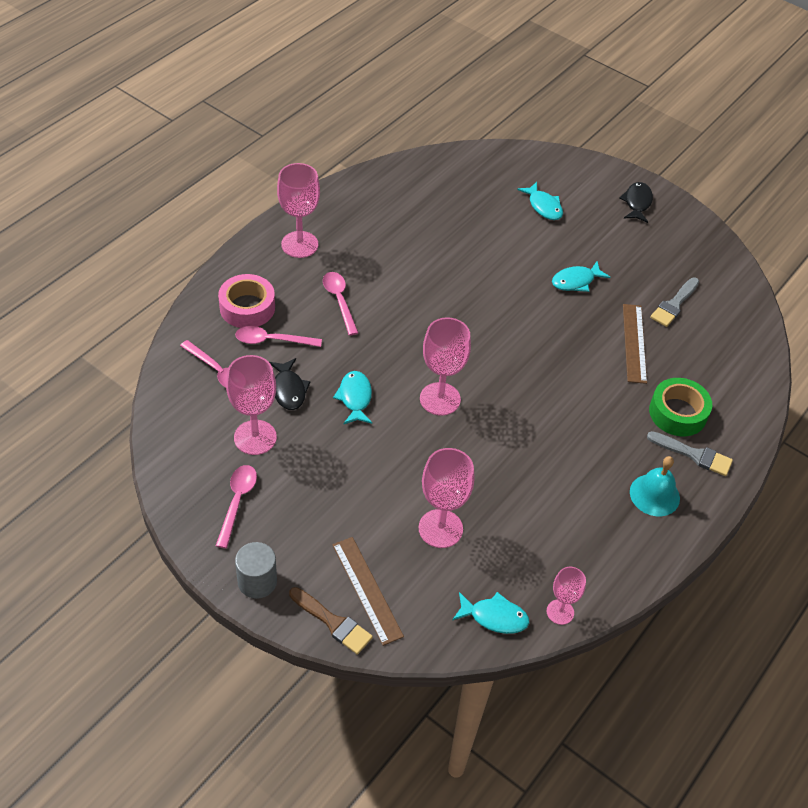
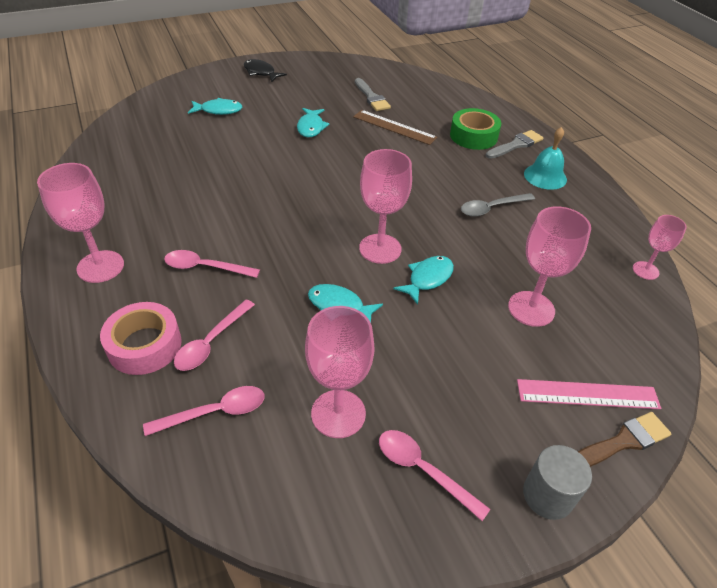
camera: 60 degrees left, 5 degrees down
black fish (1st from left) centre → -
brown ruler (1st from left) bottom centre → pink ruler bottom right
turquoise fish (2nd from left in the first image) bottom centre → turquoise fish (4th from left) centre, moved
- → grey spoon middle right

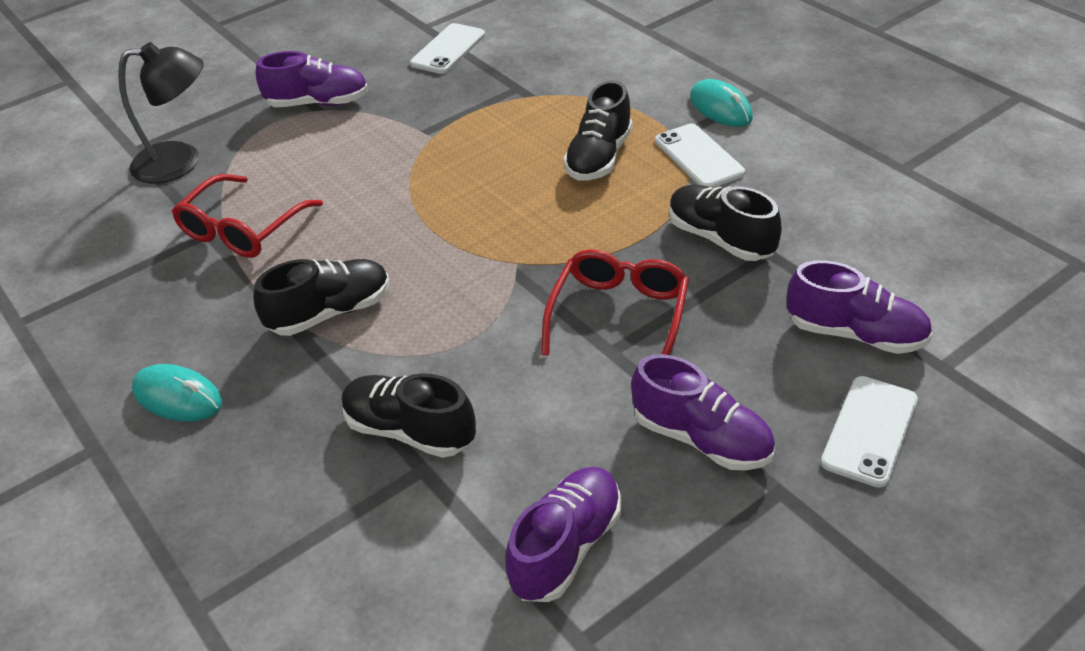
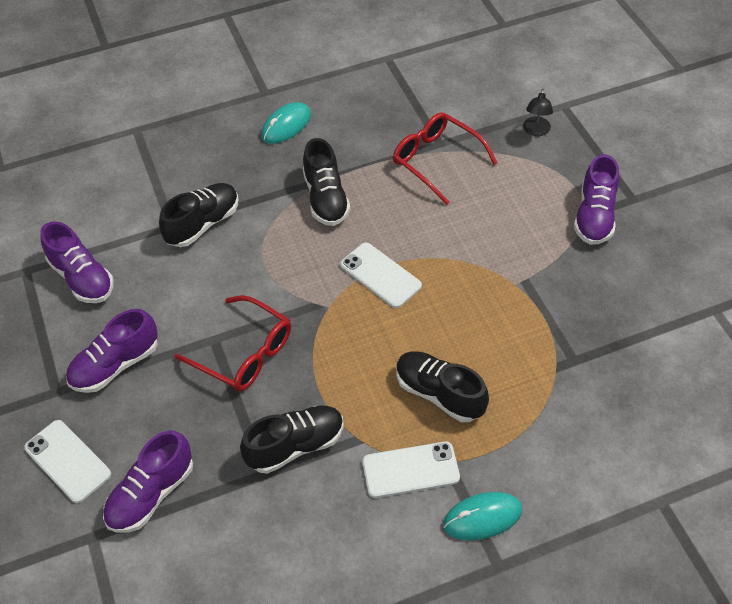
camera: 105 degrees right, 10 degrees up
white phone (1st from left in the first image) top centre → white phone (2nd from left) centre, moved
black lamp top left → black lamp top right, x0.53

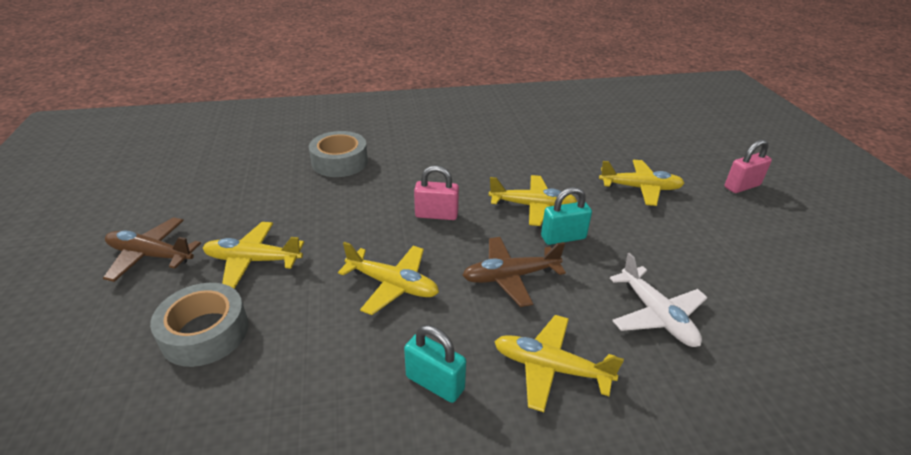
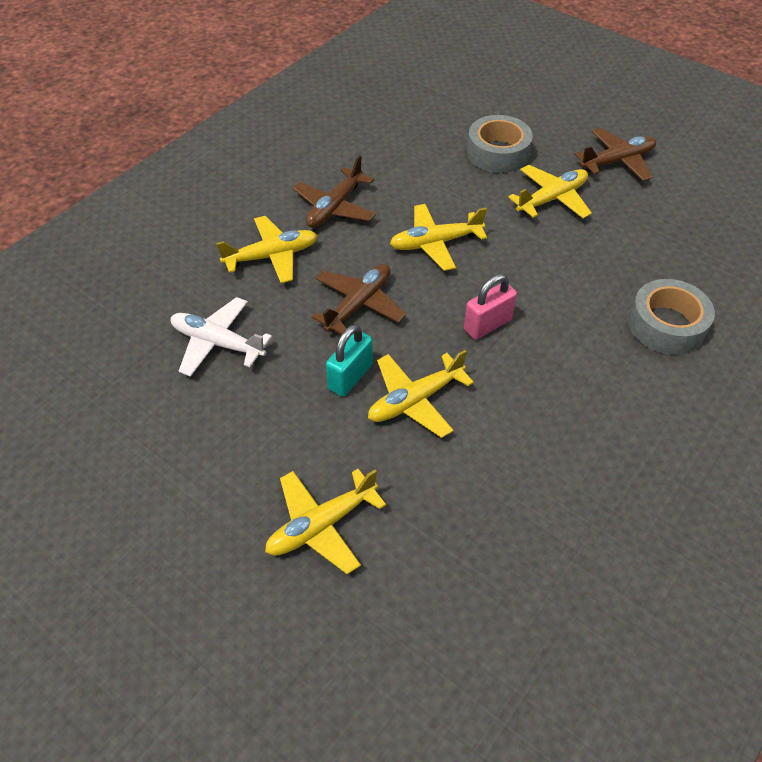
camera: 140 degrees right, 15 degrees up
pink padlock (2nd from left) middle right → -
turquoise padlock (1st from left) bottom centre → brown plane (1st from left) top centre

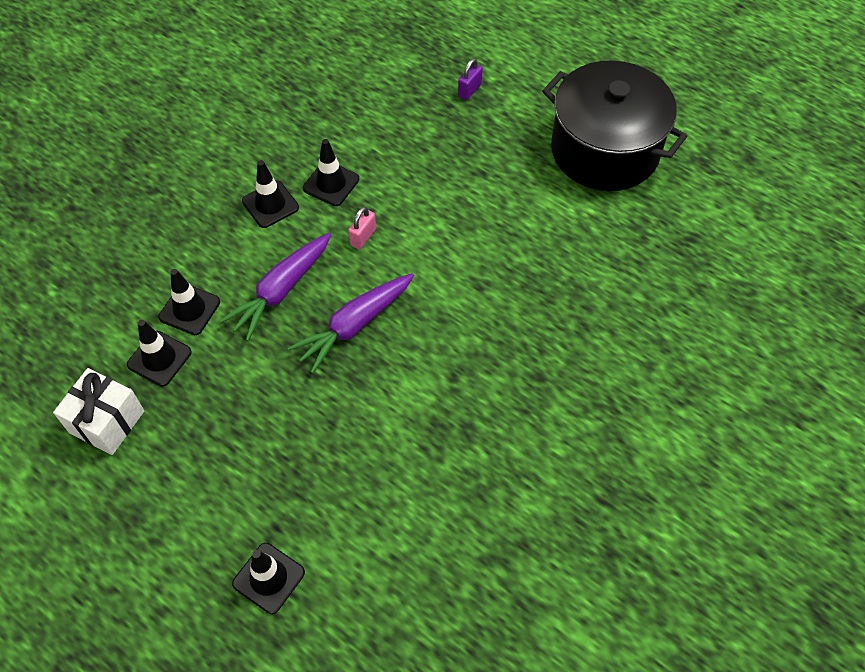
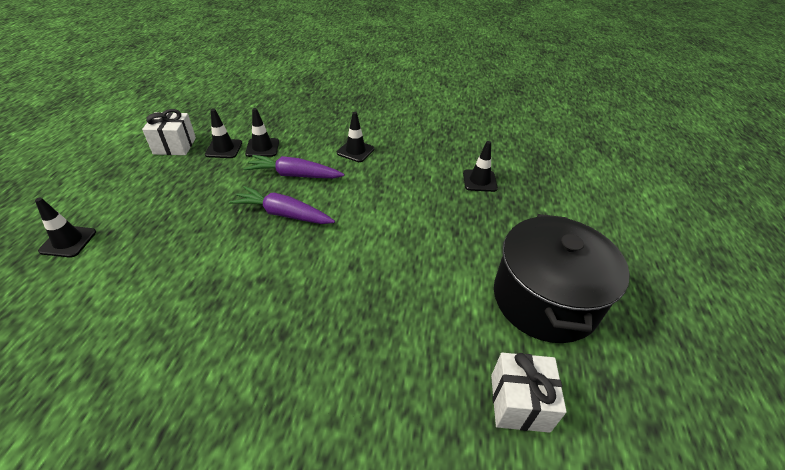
camera: 60 degrees right, 15 degrees down
purple padlock top centre → -
black traffic cone (5th from left) top centre → black traffic cone (5th from left) centre, moved
pink padlock centre → -
- → white gift (2nd from left) bottom right

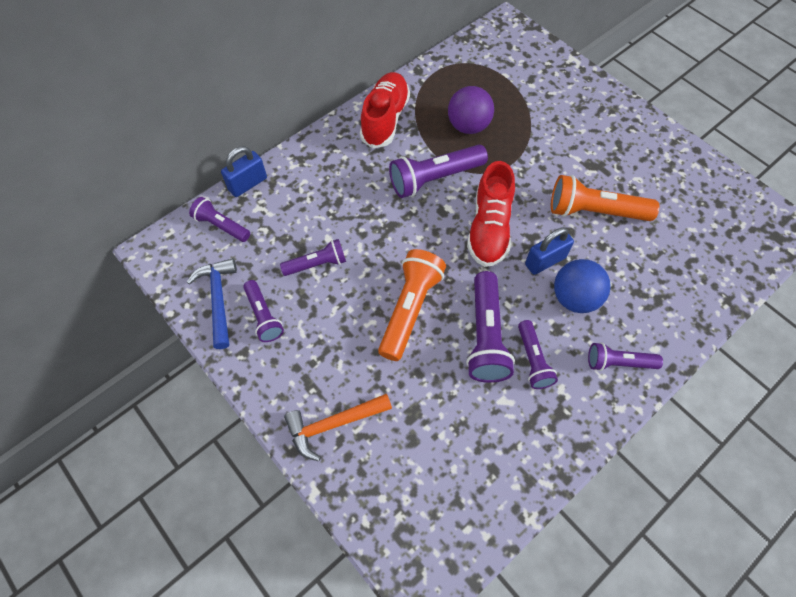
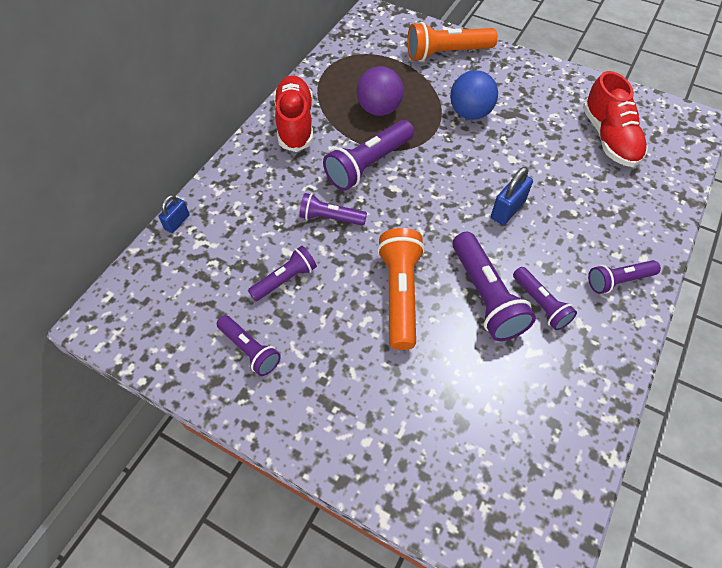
camera: 20 degrees left, 5 degrees down
blue padlock (1st from left) top left → blue padlock (1st from left) middle left, x0.65
red shoe (2nd from left) centre → red shoe (2nd from left) top right, moved
orange flashlight (2nd from left) top right → orange flashlight (2nd from left) top centre, moved
purple flashlight (1st from left in the first image) middle left → purple flashlight (3rd from left) centre, moved
blue hammer middle left → -
blue ball middle right → blue ball top centre, moved
orange hammer bottom centre → -

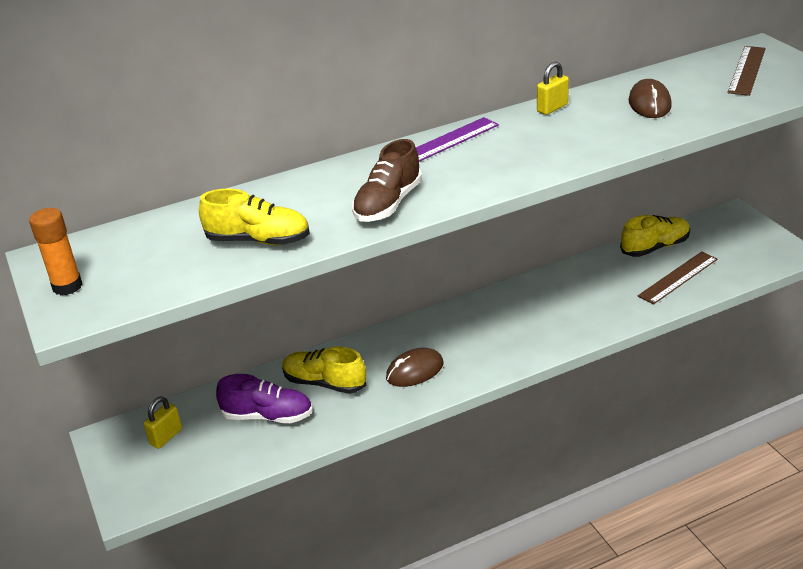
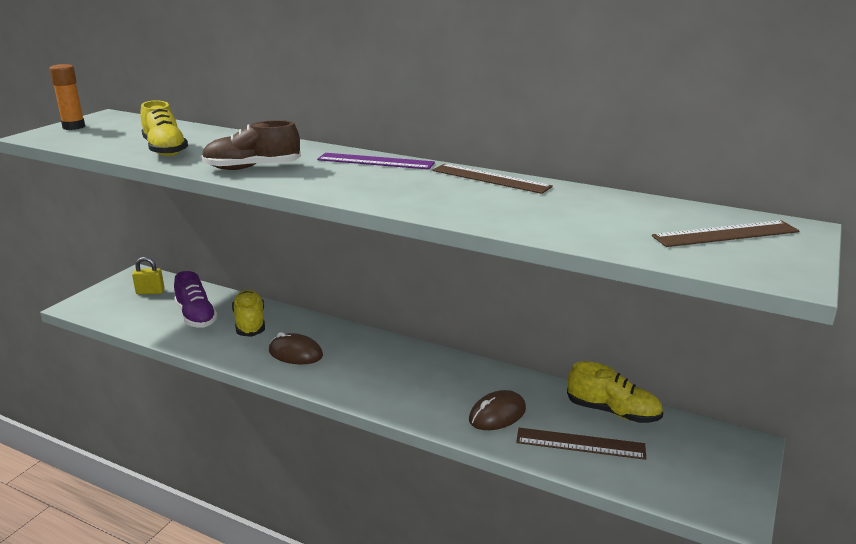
camera: 50 degrees right, 10 degrees down
yellow padlock (2nd from left) top right → brown ruler (1st from left) top centre
brown mouse (2nd from left) top right → brown mouse (2nd from left) bottom centre, moved

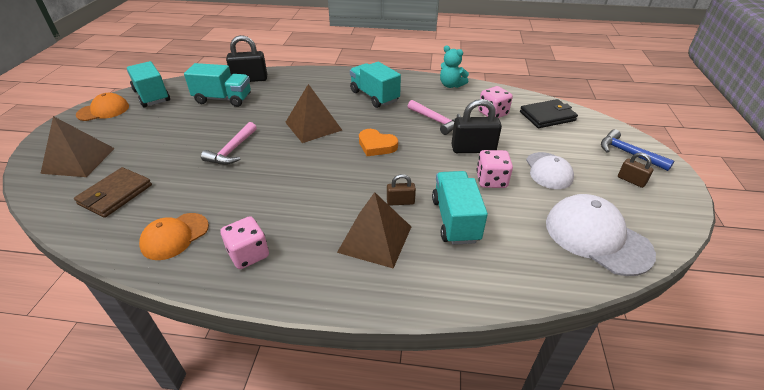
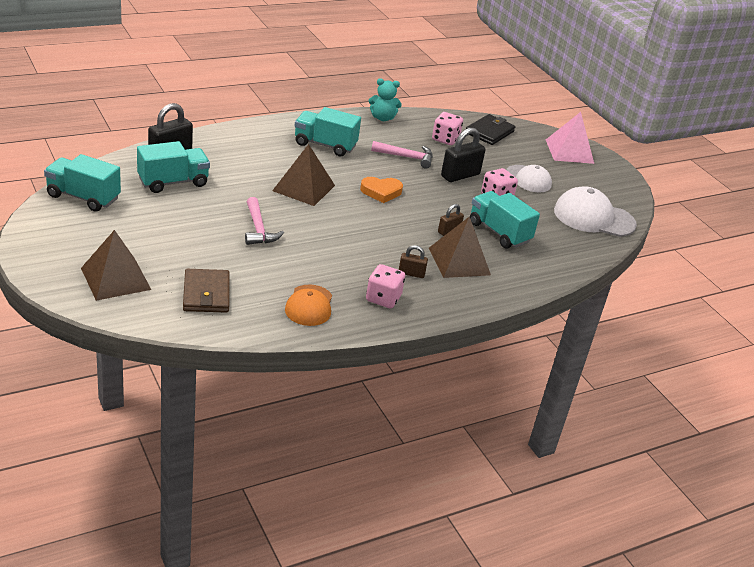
camera: 40 degrees left, 5 degrees down
orange cap (1st from left) top left → -
blue hammer middle right → pink pyramid top right
brown padlock (2nd from left in the first image) middle right → brown padlock (1st from left) centre, moved

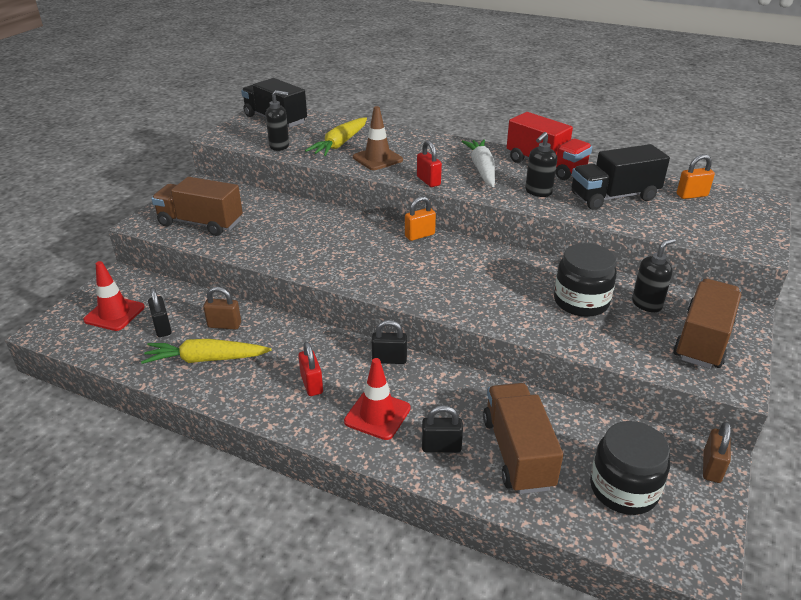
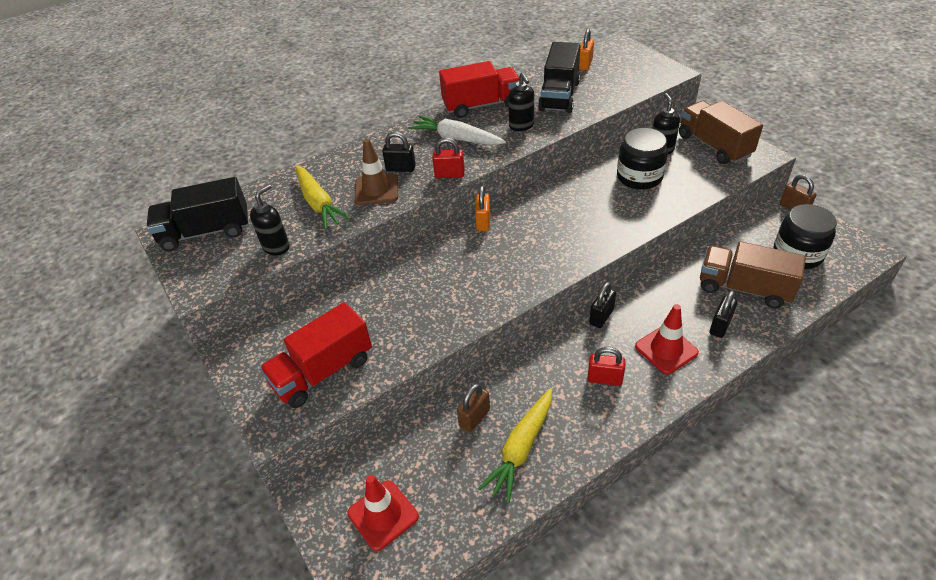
camera: 55 degrees left, 10 degrees up
brown truck (1st from left) middle left → red truck (1st from left) centre
black padlock (1st from left) middle left → black padlock (1st from left) top centre, moved

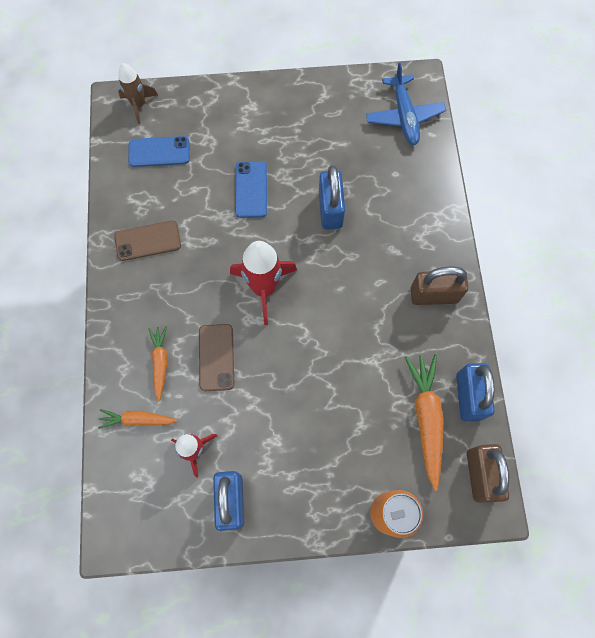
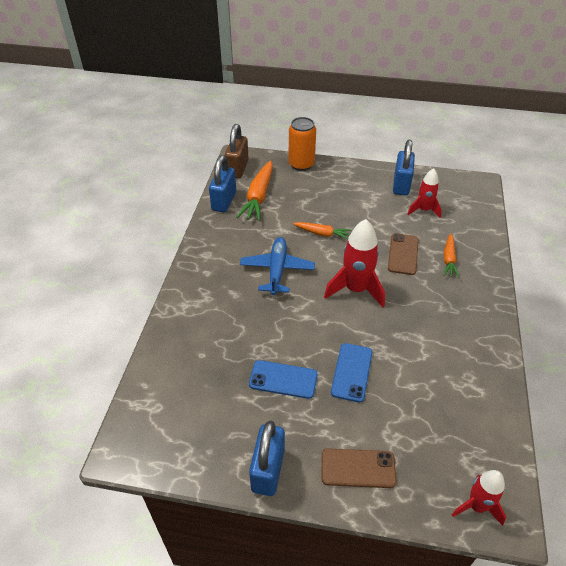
camera: 165 degrees left, 25 degrees down
blue plane top right → blue plane centre, moved
brown rocket top left → red rocket (3rd from left) bottom right
blue phone (1st from left) top left → blue phone (1st from left) bottom centre, moved
blue padlock (2nd from left) top centre → blue padlock (2nd from left) bottom centre, moved
brown phone (1st from left) middle left → brown phone (1st from left) bottom centre, moved
brown padlock (1st from left) middle right → -
orange carrot (1st from left in the first image) middle left → orange carrot (2nd from left) centre, moved

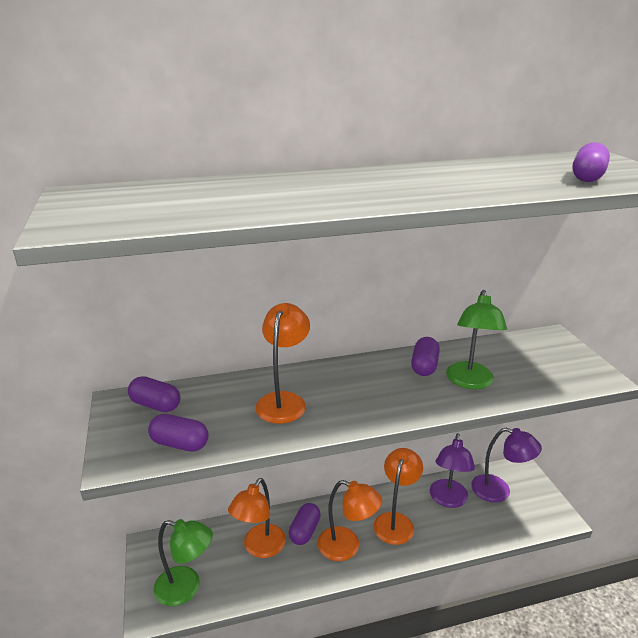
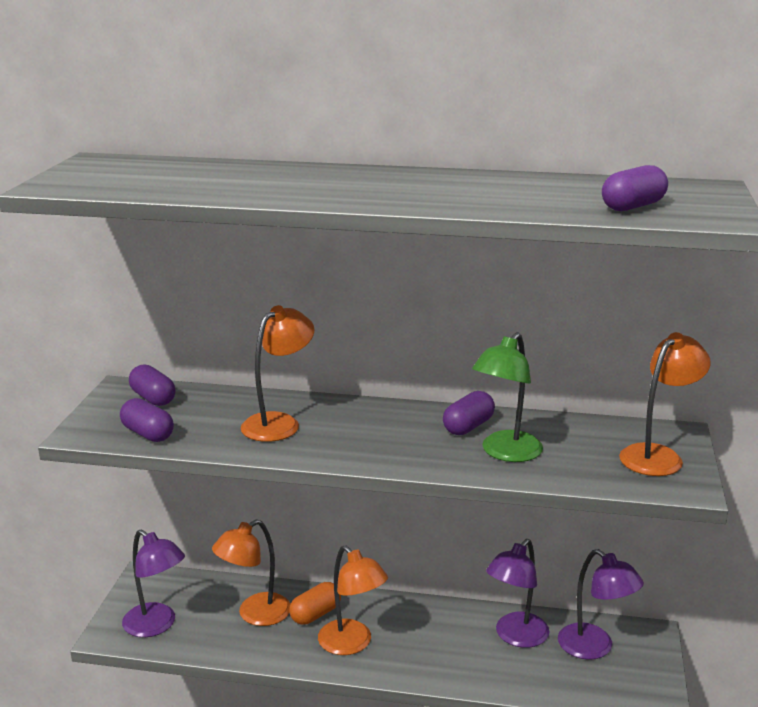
camera: 25 degrees right, 5 degrees down
orange lamp (4th from left) bottom centre → orange lamp (4th from left) middle right, moved
purple capsule (3rd from left) bottom centre → orange capsule bottom centre
green lamp (1st from left) bottom left → purple lamp (1st from left) bottom left

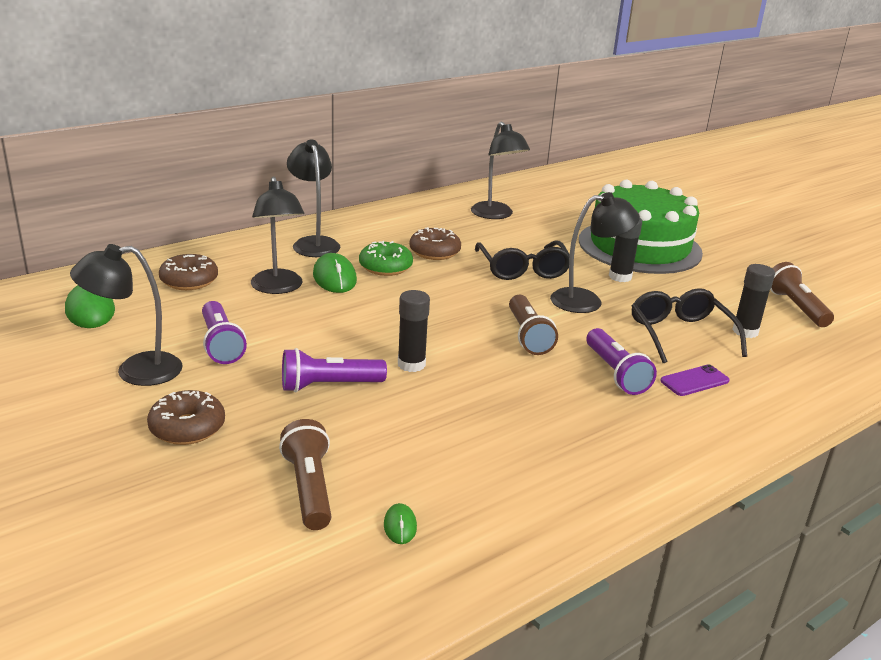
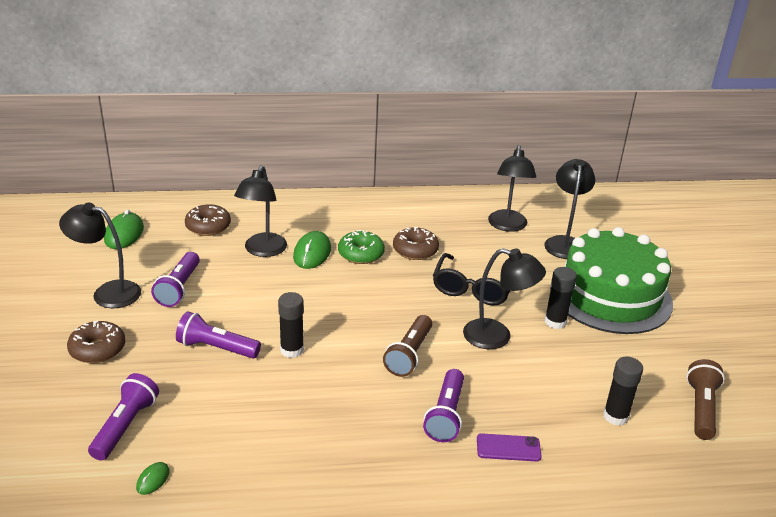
camera: 30 degrees right, 5 degrees up
black lamp (3rd from left in the first image) top centre → black lamp (5th from left) middle right, moved
black glasses (2nd from left) middle right → -
brown flashlight (1st from left) bottom centre → purple flashlight (1st from left) bottom left

